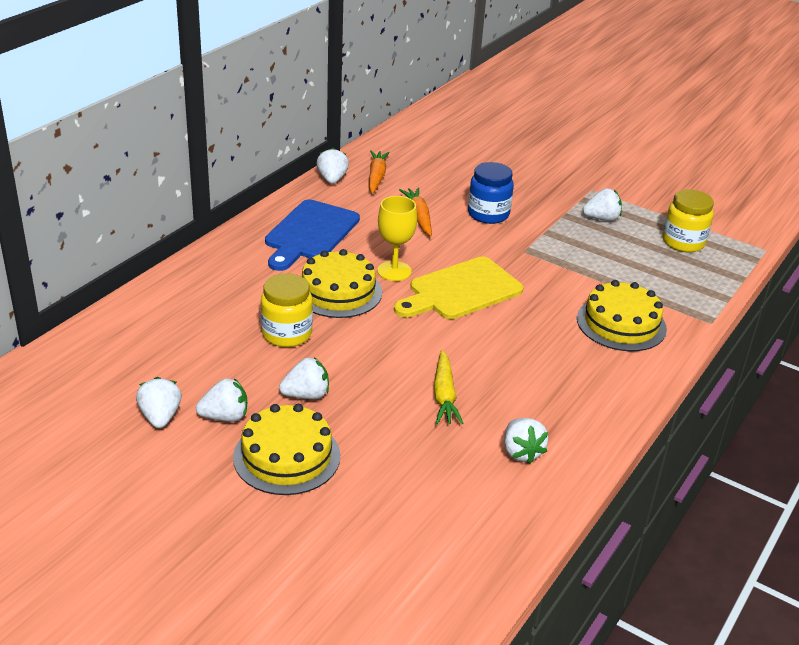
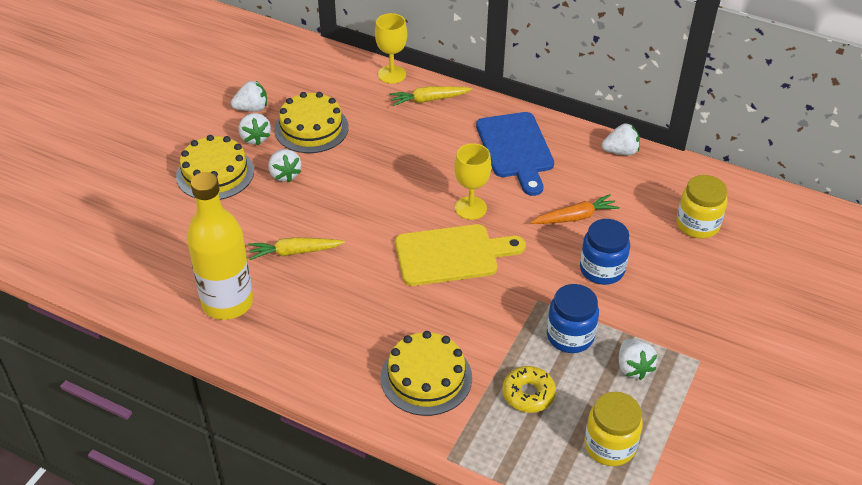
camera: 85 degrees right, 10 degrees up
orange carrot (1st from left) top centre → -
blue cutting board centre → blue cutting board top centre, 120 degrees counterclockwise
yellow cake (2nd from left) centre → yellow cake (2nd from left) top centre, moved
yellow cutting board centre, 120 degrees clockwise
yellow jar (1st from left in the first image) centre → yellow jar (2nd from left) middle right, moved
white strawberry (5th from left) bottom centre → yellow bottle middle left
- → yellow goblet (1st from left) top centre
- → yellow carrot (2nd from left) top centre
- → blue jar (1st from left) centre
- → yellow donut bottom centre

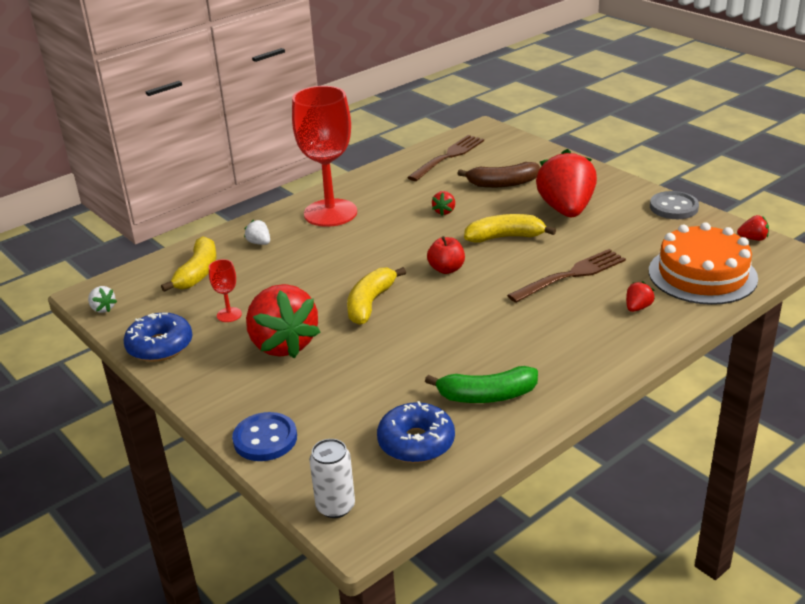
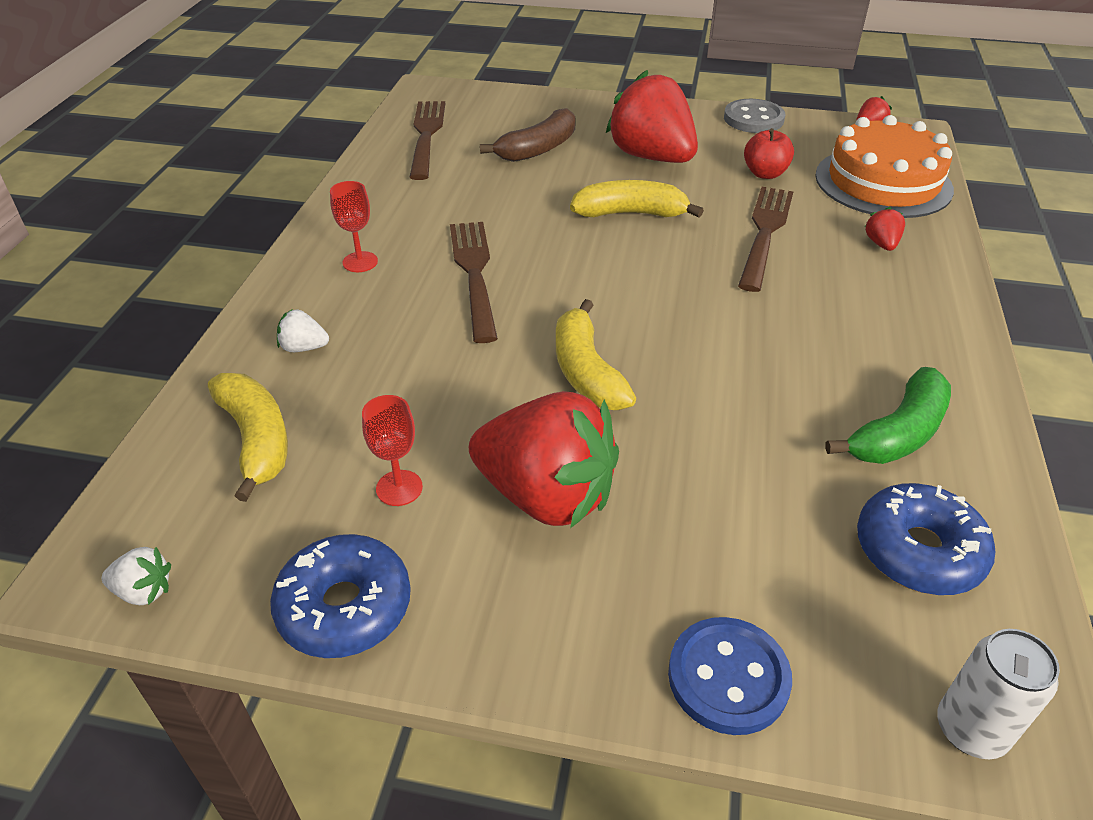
camera: 40 degrees left, 10 degrees up
red goblet (2nd from left in the first image) top centre → red goblet (1st from left) top left, x0.40
red strawberry (2nd from left) centre → -
yellow banana (3rd from left) centre → yellow banana (3rd from left) top centre, 45 degrees clockwise
red apple centre → red apple top right, moved
- → brown fork (2nd from left) centre

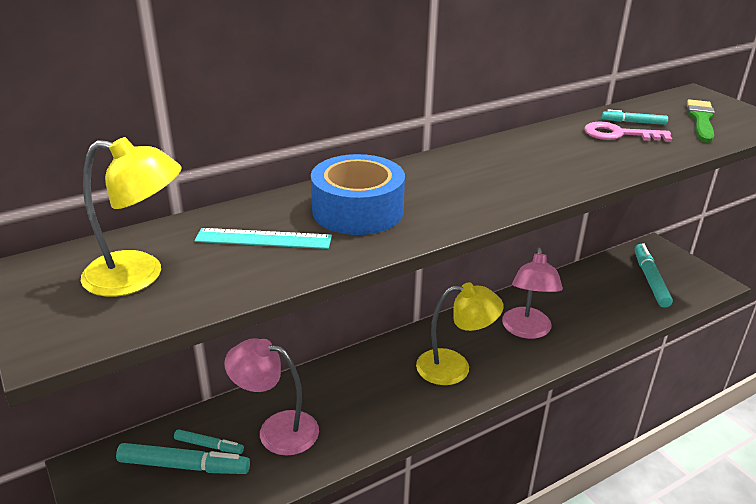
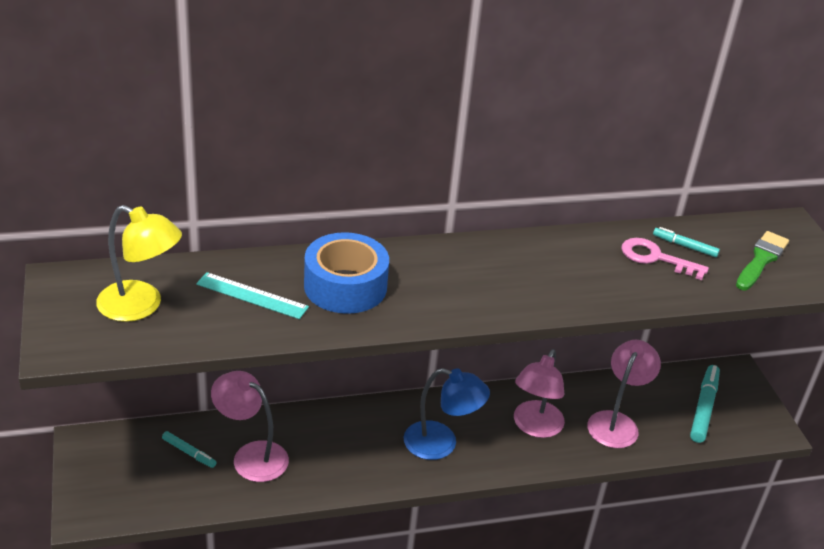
camera: 15 degrees right, 5 degrees up
yellow lamp (2nd from left) centre → blue lamp bottom centre
turquoise marker (1st from left) bottom left → -
- → pink lamp (3rd from left) bottom right

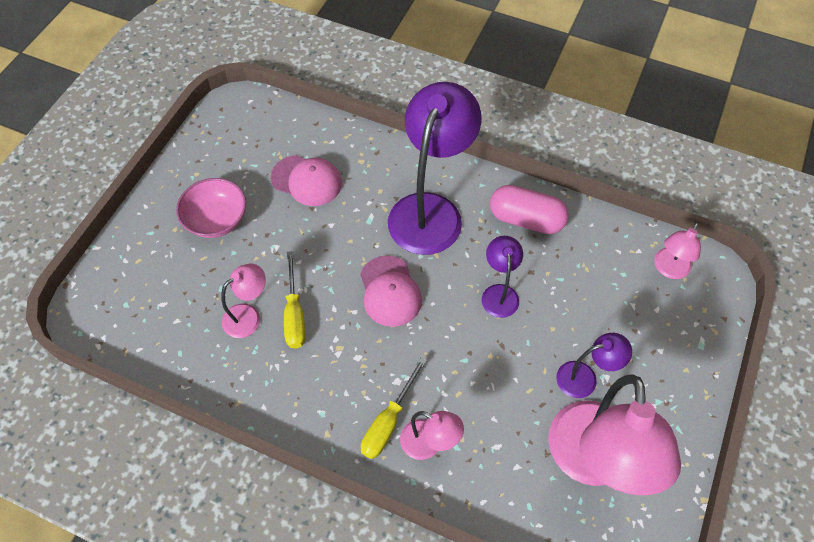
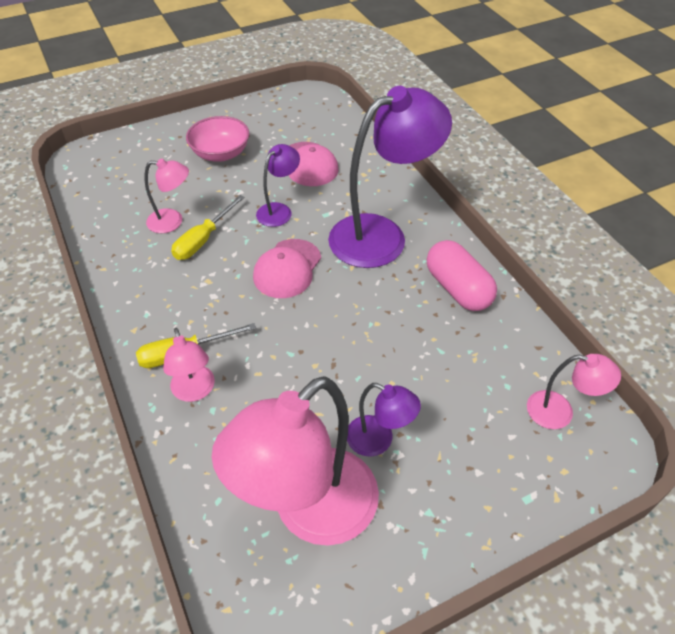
camera: 40 degrees right, 10 degrees down
pink lamp (4th from left) middle right, 150 degrees counterclockwise
purple lamp (2nd from left in the first image) centre → purple lamp (1st from left) top centre, moved

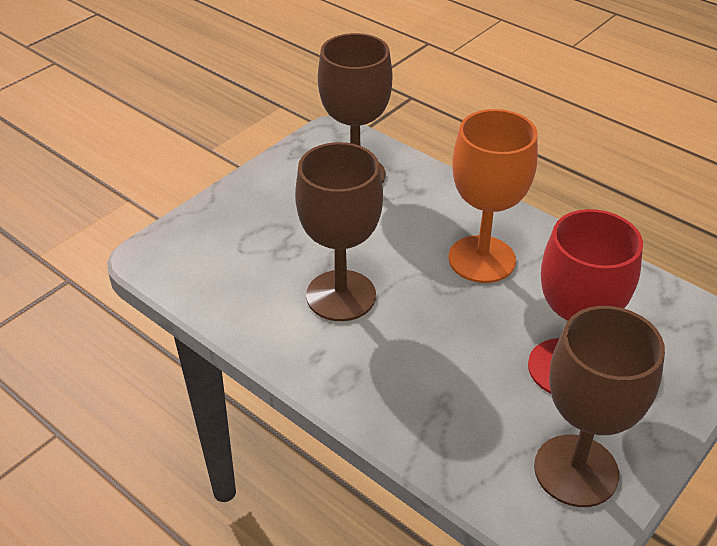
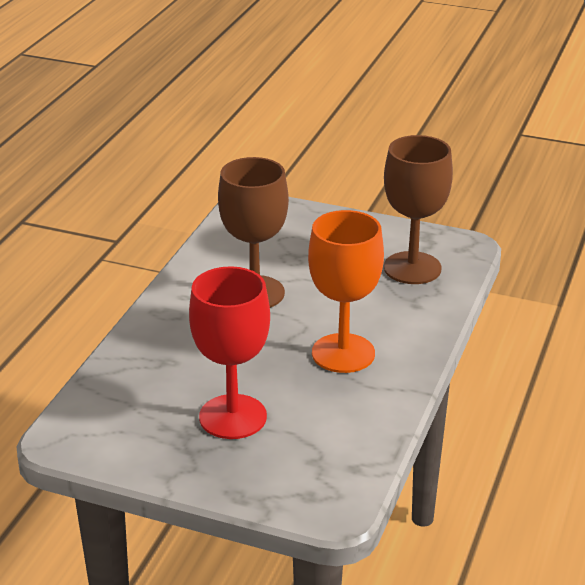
camera: 70 degrees right, 10 degrees down
brown goblet (3rd from left) bottom right → -

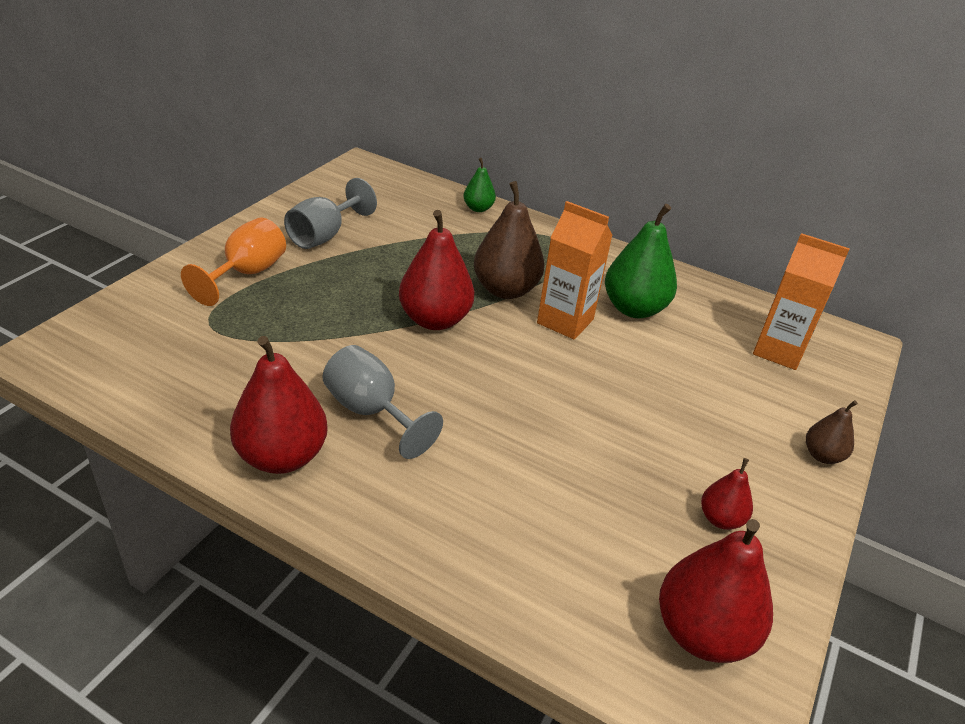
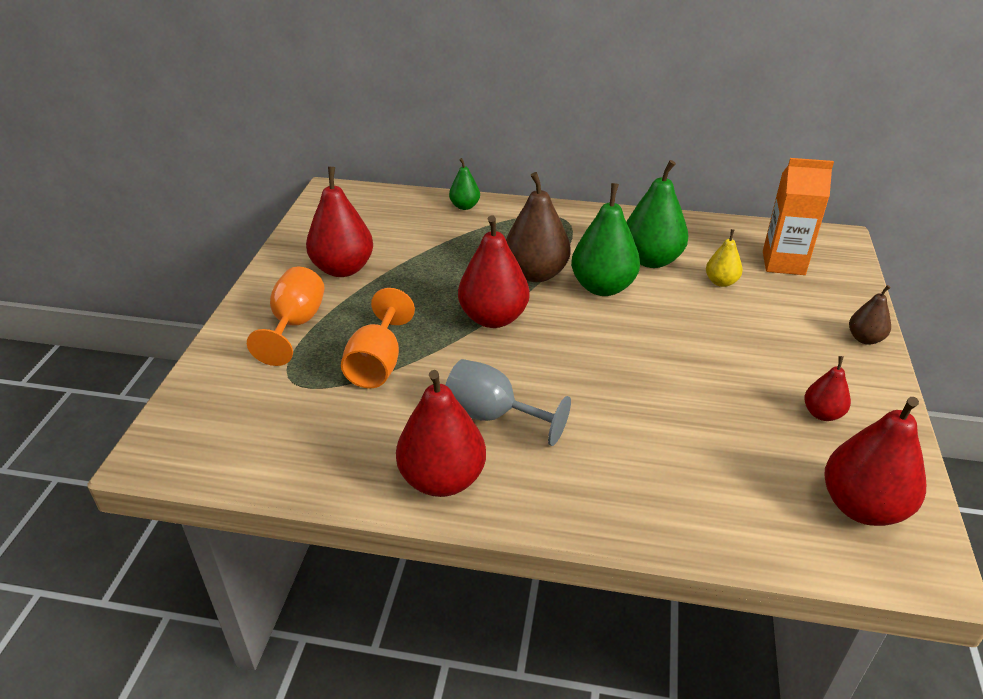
camera: 15 degrees left, 0 degrees up
grey goblet (1st from left) top centre → red pear (1st from left) top centre
orange carton (1st from left) centre → green pear (2nd from left) centre
- → yellow pear middle right
- → orange goblet (2nd from left) centre

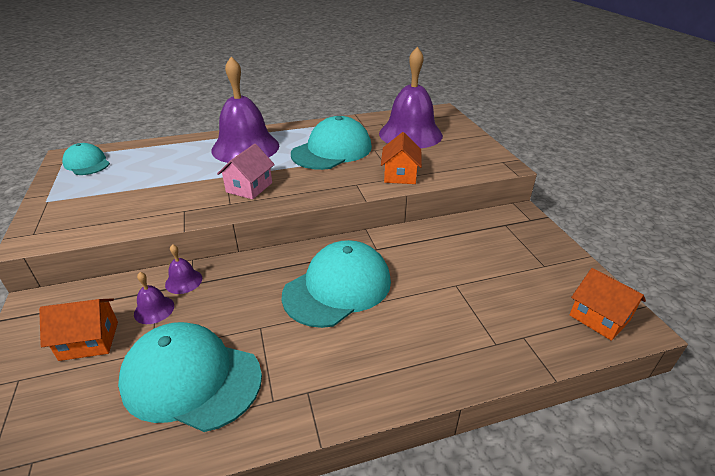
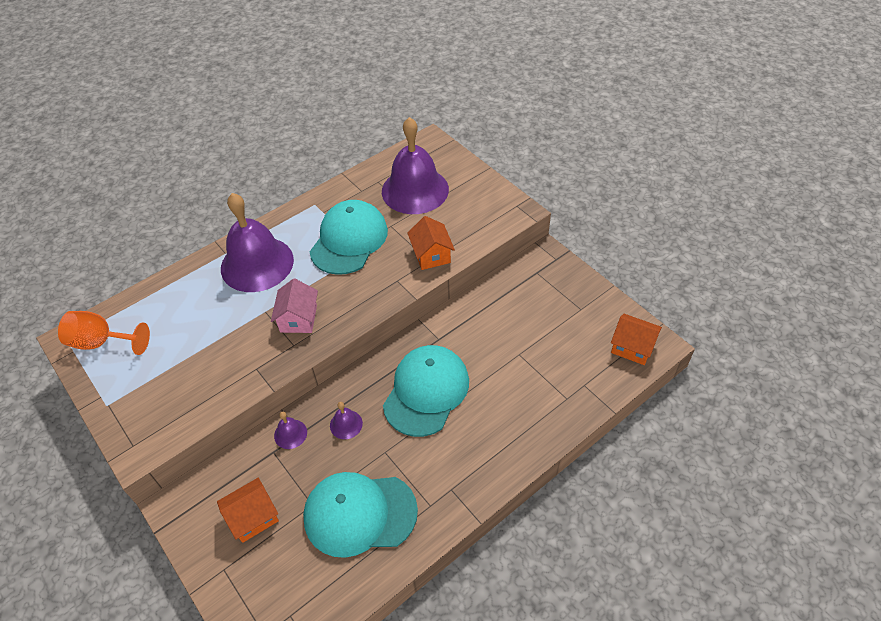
camera: 20 degrees left, 15 degrees up
turquoise cap (1st from left) middle left → orange goblet middle left
purple bell (1st from left in the first image) middle left → purple bell (3rd from left) bottom centre, moved

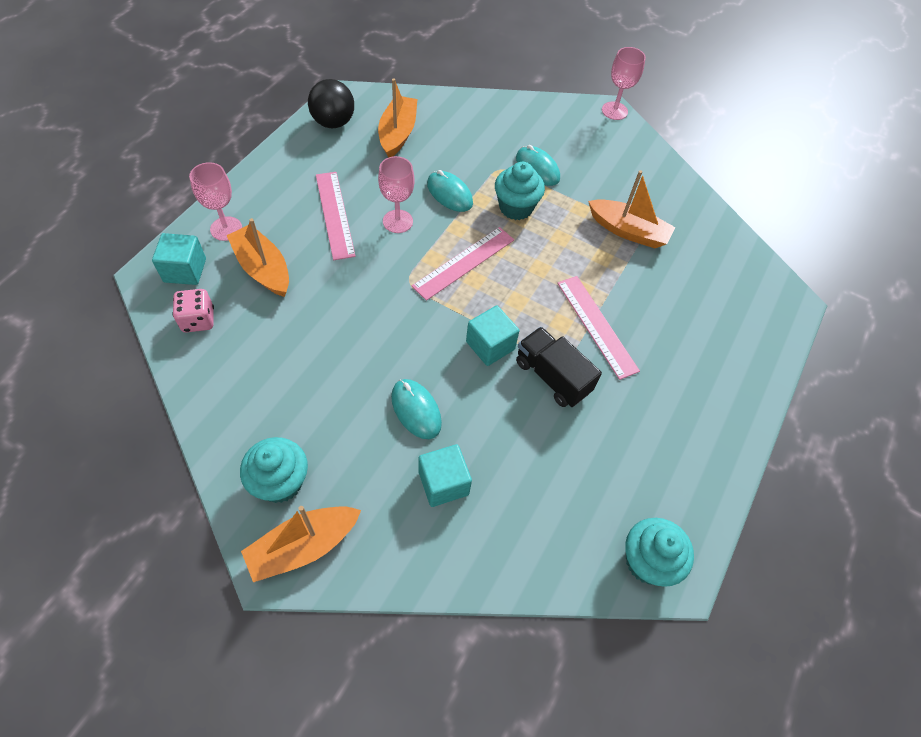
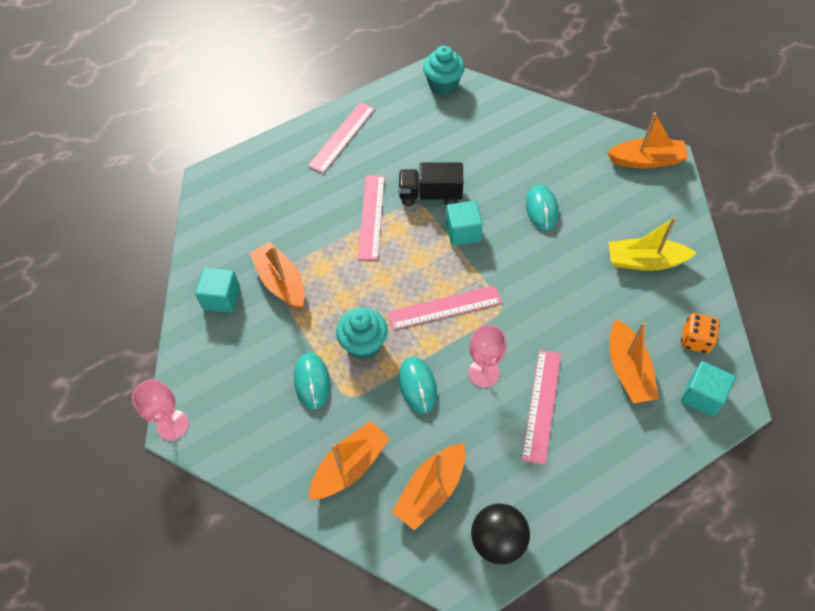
camera: 145 degrees left, 0 degrees up
pink goblet (1st from left) top left → -
pink dice middle left → orange dice middle right
black truck centre → black truck top centre, 105 degrees clockwise
turquoise cupcake (1st from left) middle left → -
turquoise cube (2nd from left in the first image) centre → turquoise cube (1st from left) middle left, moved
- → pink ruler (1st from left) top centre
- → yellow boat middle right
- → orange boat (2nd from left) bottom centre

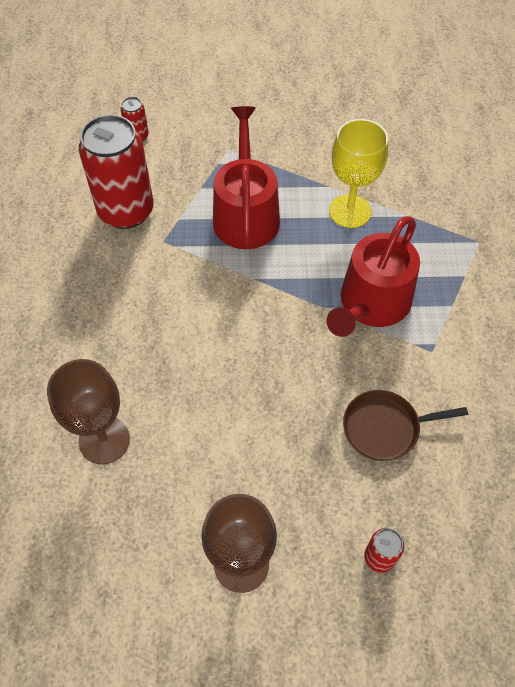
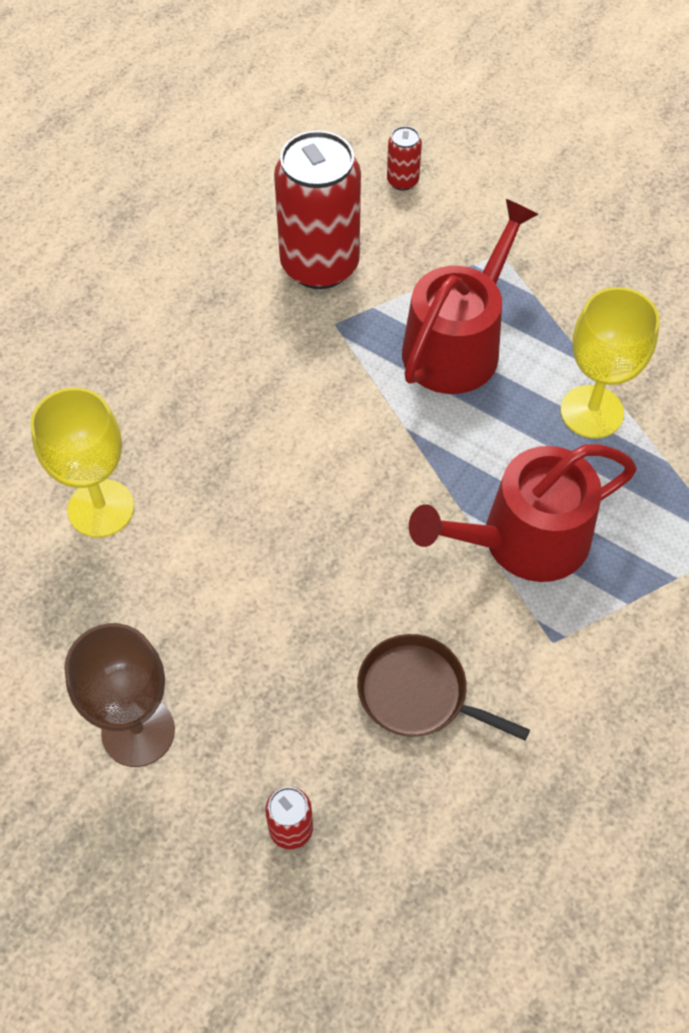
camera: 35 degrees right, 0 degrees up
brown goblet (1st from left) middle left → yellow goblet (1st from left) middle left

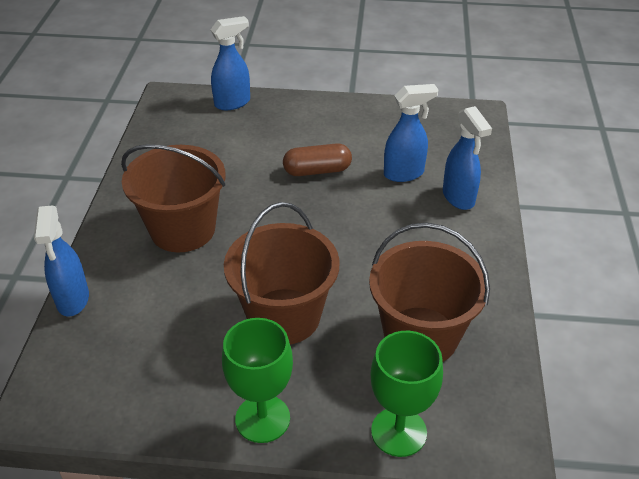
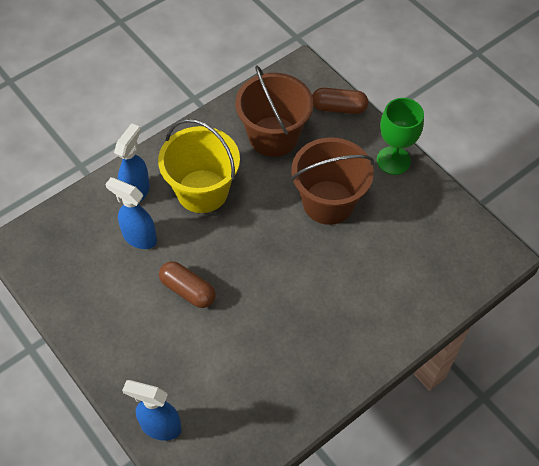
camera: 135 degrees left, 15 degrees up
brown bucket (1st from left) middle left → -
blue spray bottle (1st from left) middle left → -
green goblet (2nd from left) bottom centre → brown capsule (2nd from left) top centre
- → yellow bucket centre

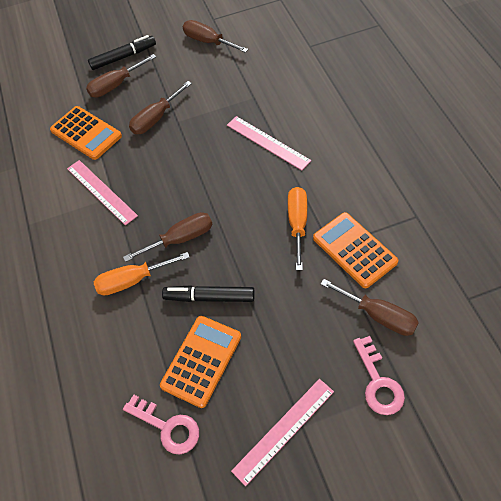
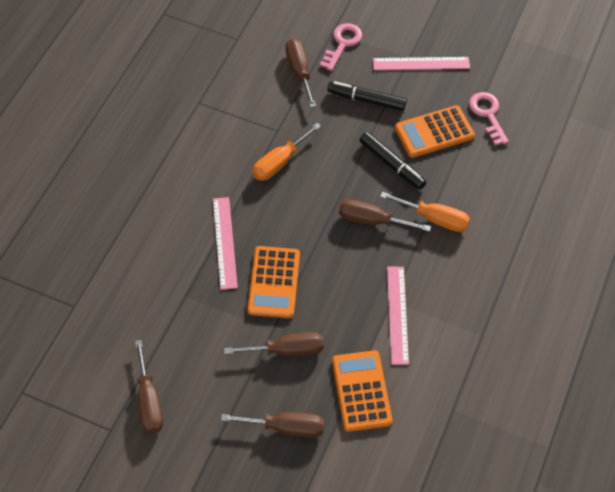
camera: 145 degrees left, 0 degrees up
black marker (1st from left) top left → black marker (1st from left) top centre, moved
orange calculator (3rd from left in the first image) middle right → orange calculator (1st from left) centre, moved

